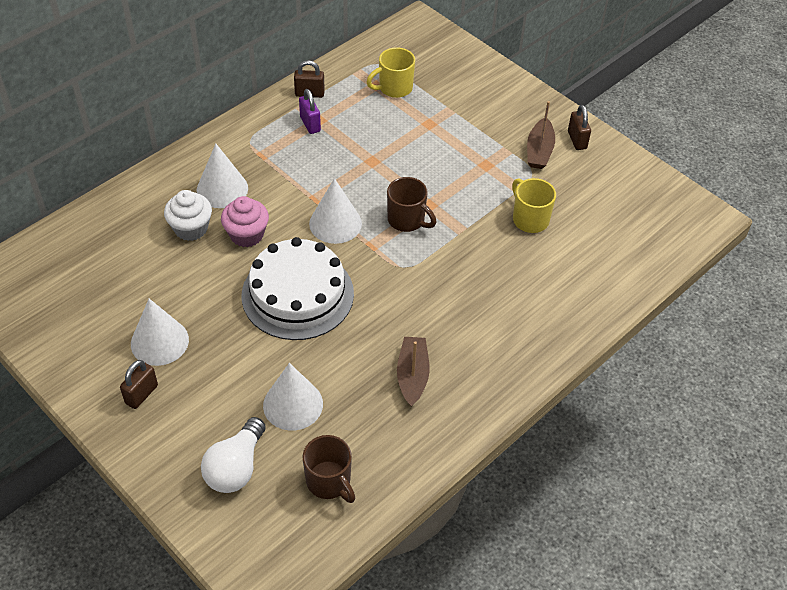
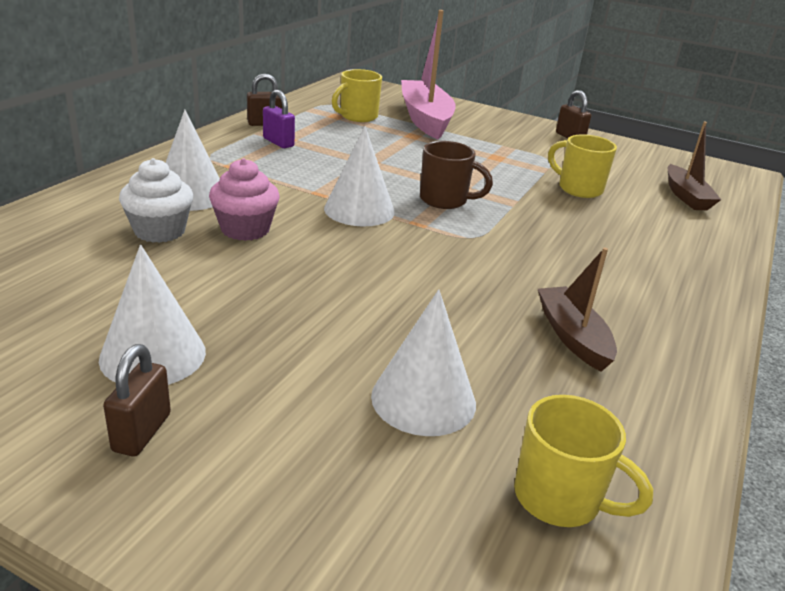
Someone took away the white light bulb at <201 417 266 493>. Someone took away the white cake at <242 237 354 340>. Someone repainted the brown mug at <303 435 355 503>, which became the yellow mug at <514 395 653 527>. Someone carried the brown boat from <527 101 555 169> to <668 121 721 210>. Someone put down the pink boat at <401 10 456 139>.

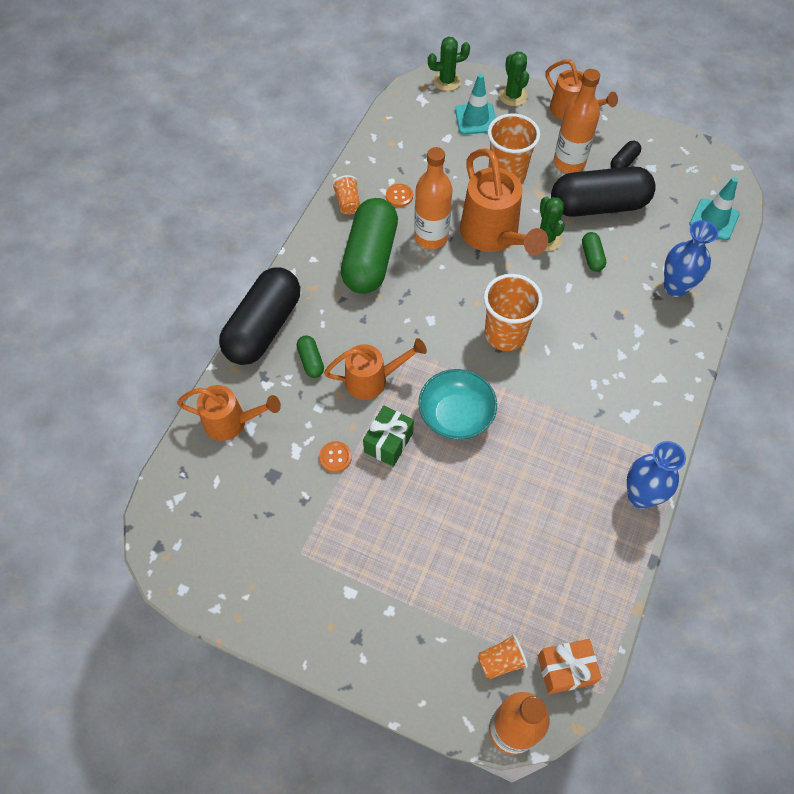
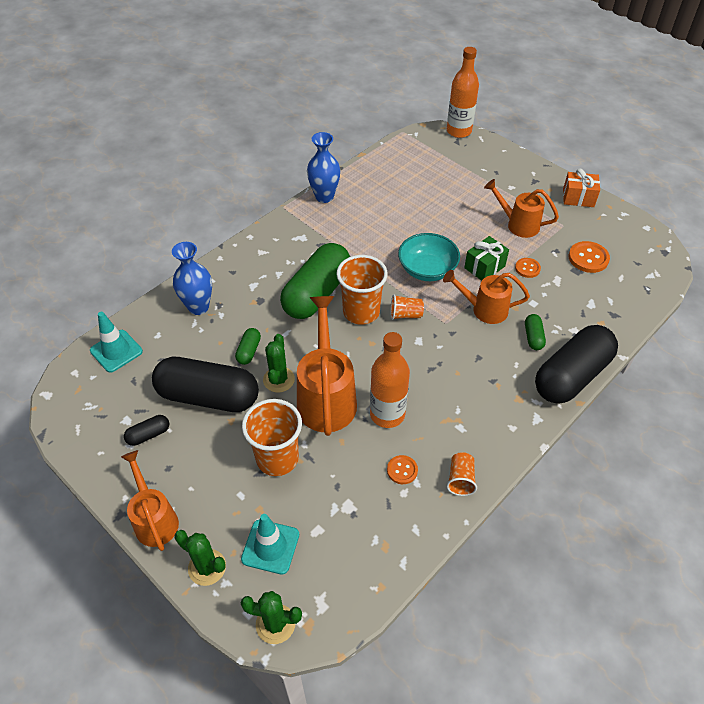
Someone carried the orange watering can from <177 385 281 441> to <484 179 559 238>. Someone carried the green capsule from <341 198 398 294> to <280 243 350 319>. Someone carried the orange cup from <478 634 528 679> to <390 294 424 320>. Someone rotated the green cactus at <499 52 529 106> by 60 degrees counterclockwise. Someone carried the orange gift from <538 639 602 694> to <563 168 600 207>. Someone took away the orange bottle at <554 69 600 173>. Someone put down the orange button at <569 241 610 273>.

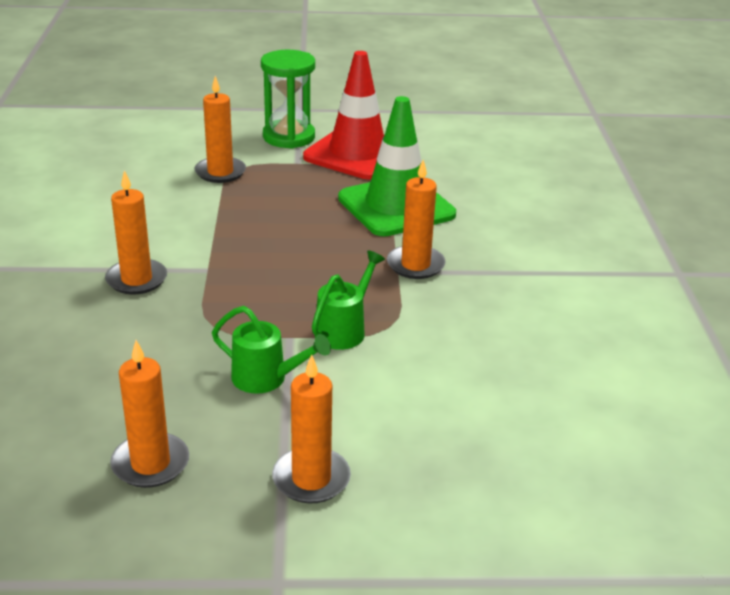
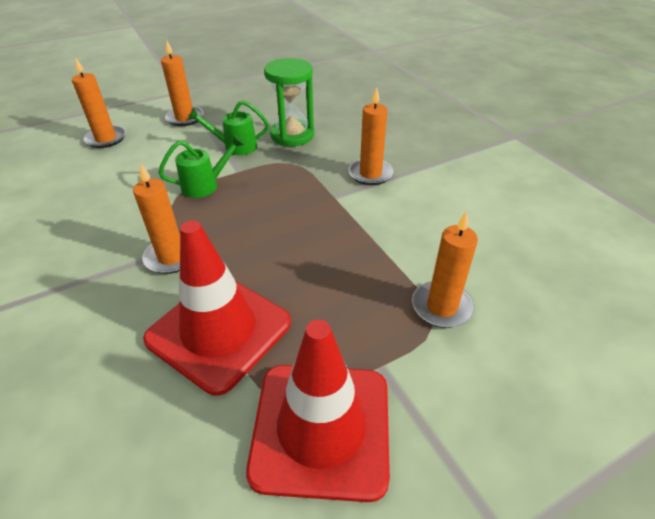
Someone carried the orange candle from <110 340 189 488> to <72 57 126 148>. Someone carried the green hourglass from <261 50 315 149> to <264 58 314 146>. Someone rotated the green watering can at <312 251 385 350> by 120 degrees counterclockwise. Someone repainted the green traffic cone at <338 96 456 236>, which became the red traffic cone at <143 220 291 396>.

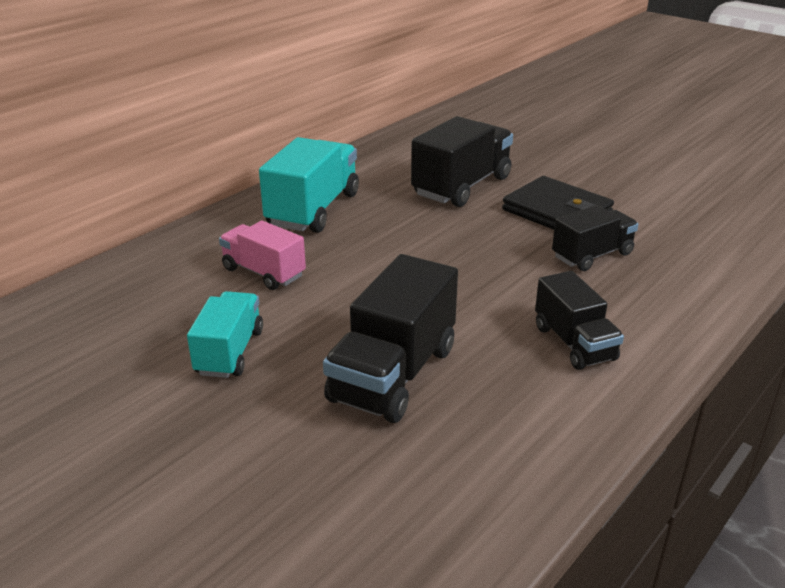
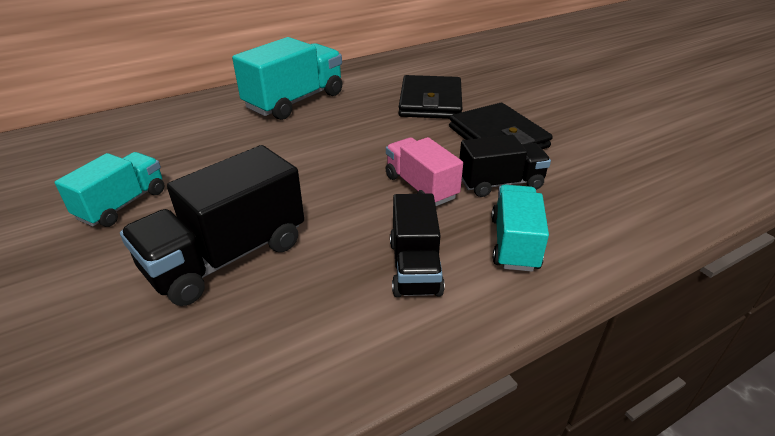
Someone carried the pink truck from <219 221 306 290> to <386 137 463 206>. Someone swapped the black truck at <411 116 513 207> for the black wallet at <399 75 462 119>. Someone put down the turquoise truck at <491 185 549 272>.

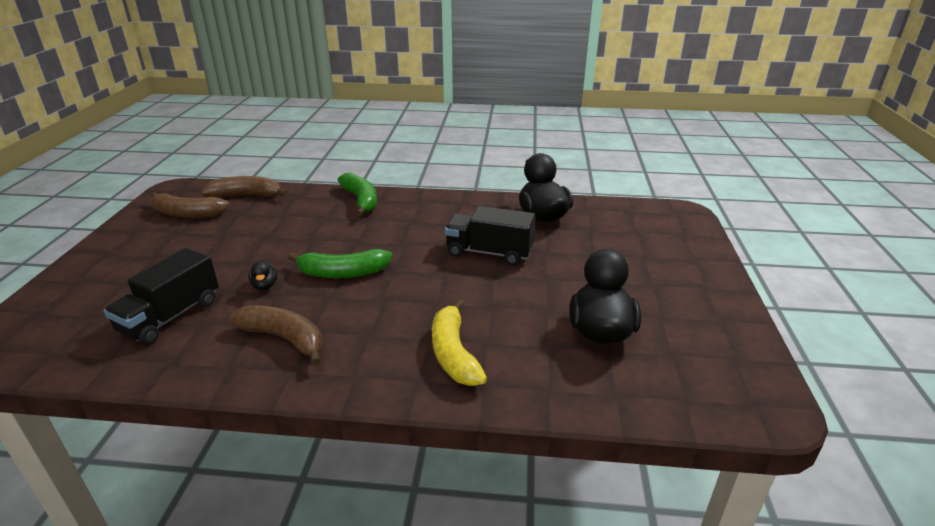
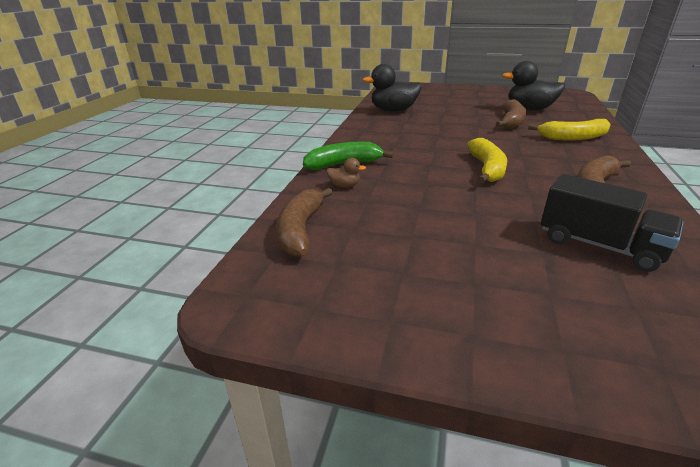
Someone carried the brown banana from <151 192 229 218> to <496 99 526 129>. Someone took away the black duck at <248 260 277 290>. Someone repainted the green banana at <288 249 392 278>, which became the yellow banana at <467 138 507 183>. Someone took away the black truck at <445 206 536 265>. Someone put down the brown duck at <326 158 366 188>.

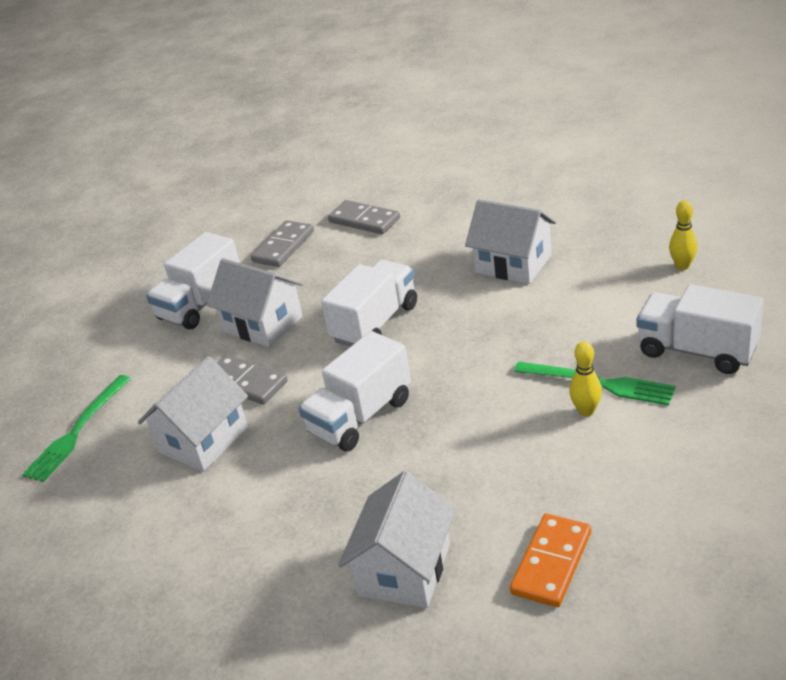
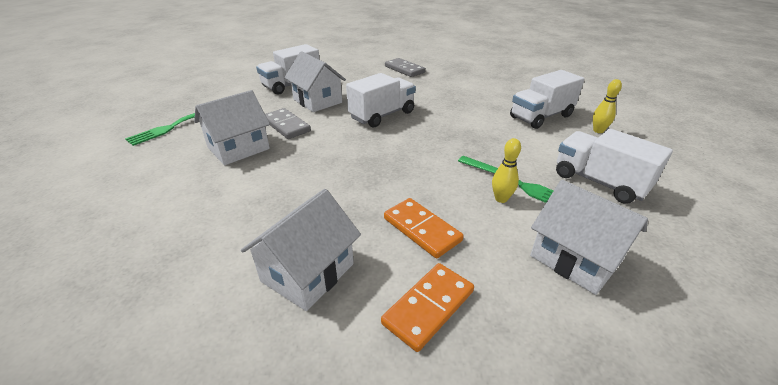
Someone took away the grey domino at <251 220 314 267>. Someone carried the white truck from <299 331 411 452> to <510 70 584 129>. Someone carried the white house from <465 199 556 284> to <530 180 648 295>. Someone put down the orange domino at <384 198 464 258>.

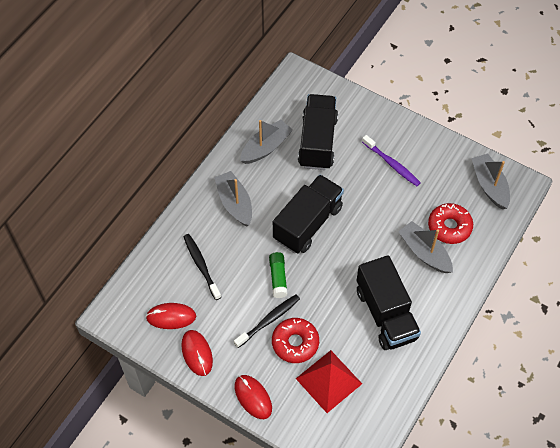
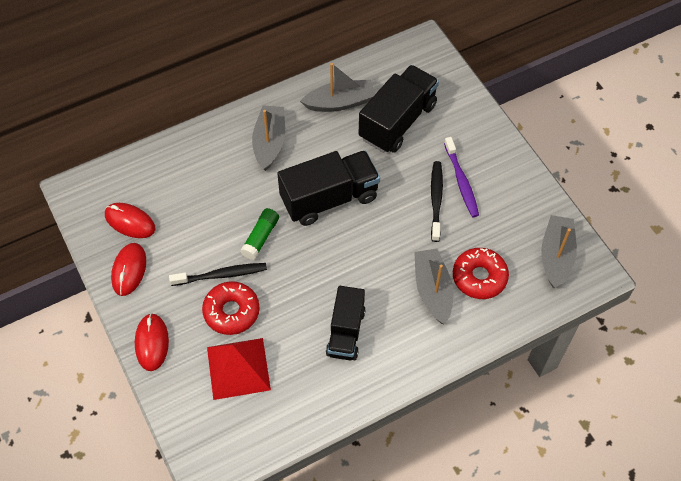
Someone carried the black toothbrush from <184 234 221 300> to <431 161 443 242>. Someone scaled the black truck at <357 255 421 350> by 0.66.

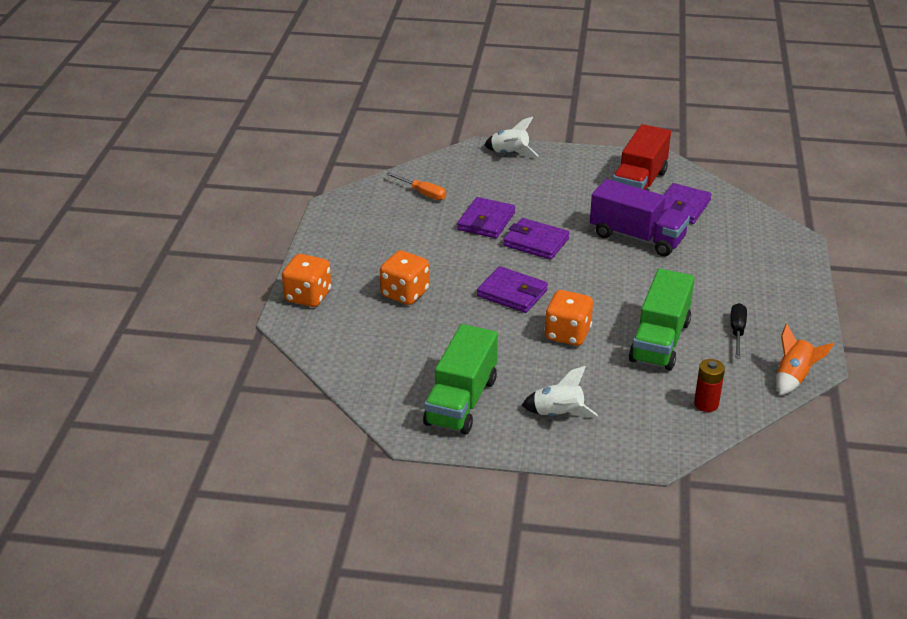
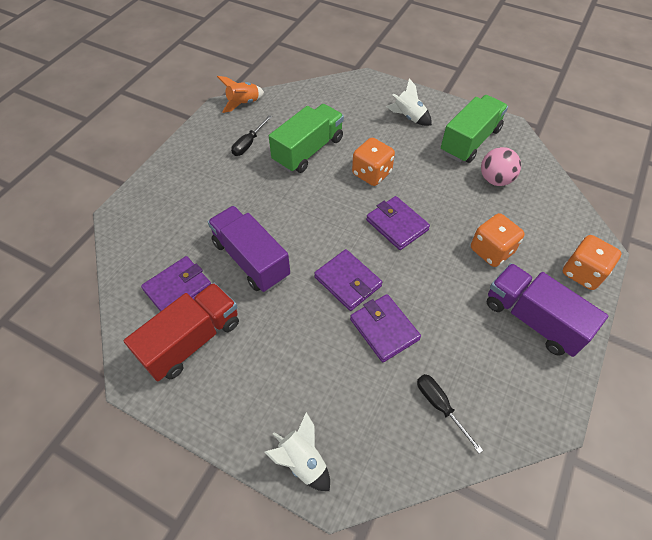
Someone repainted the orange screwdriver at <386 172 446 200>, which became the black screwdriver at <417 374 483 454>. Someone rotated the purple wallet at <457 197 515 238> by 75 degrees counterclockwise. Someone took away the red battery at <694 359 725 412>. Someone put down the pink ball at <481 147 521 186>. Someone put down the purple truck at <487 263 608 357>.

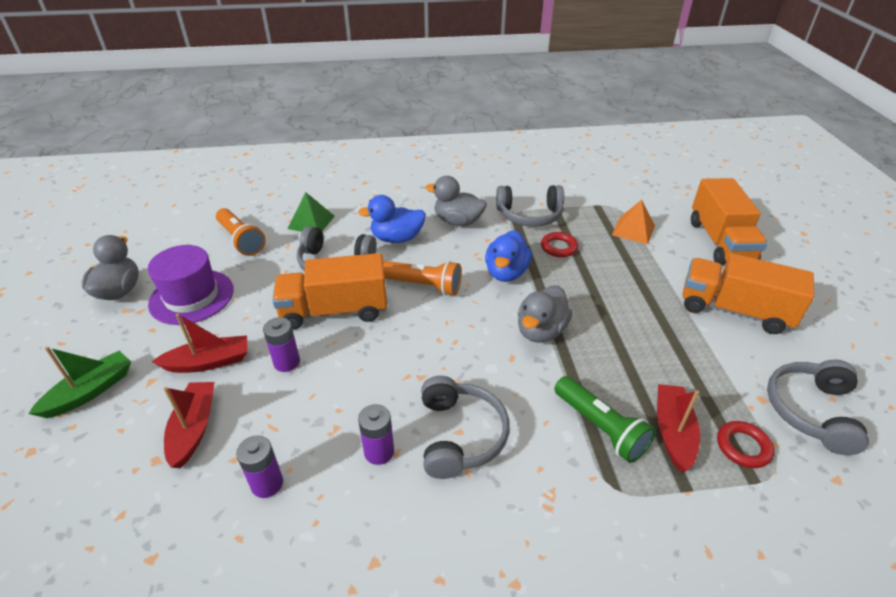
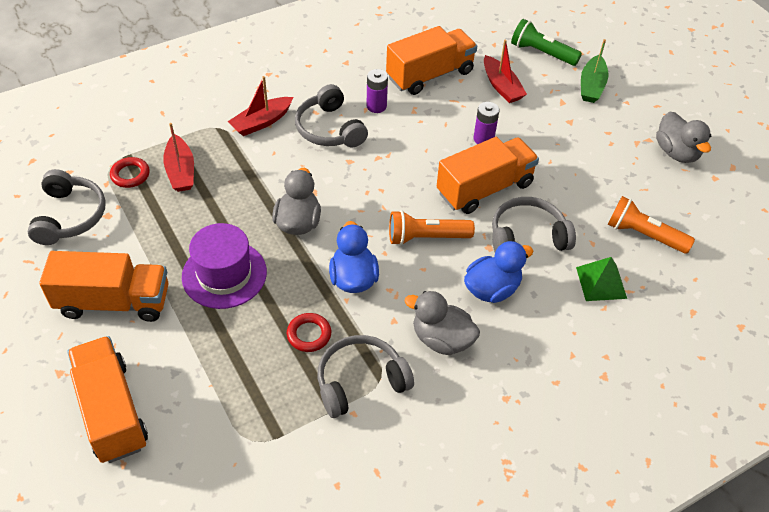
Someone carried the purple hat from <148 245 234 325> to <182 223 267 309>. Someone carried the red boat from <151 313 247 373> to <228 76 293 136>. Someone swapped the purple battery at <236 435 283 498> for the orange truck at <386 26 477 95>. Someone rotated the grey duck at <425 176 487 226> by 150 degrees counterclockwise. Someone carried the green flashlight from <554 376 656 463> to <511 19 582 66>. Someone took away the orange pyramid at <612 200 655 244>.

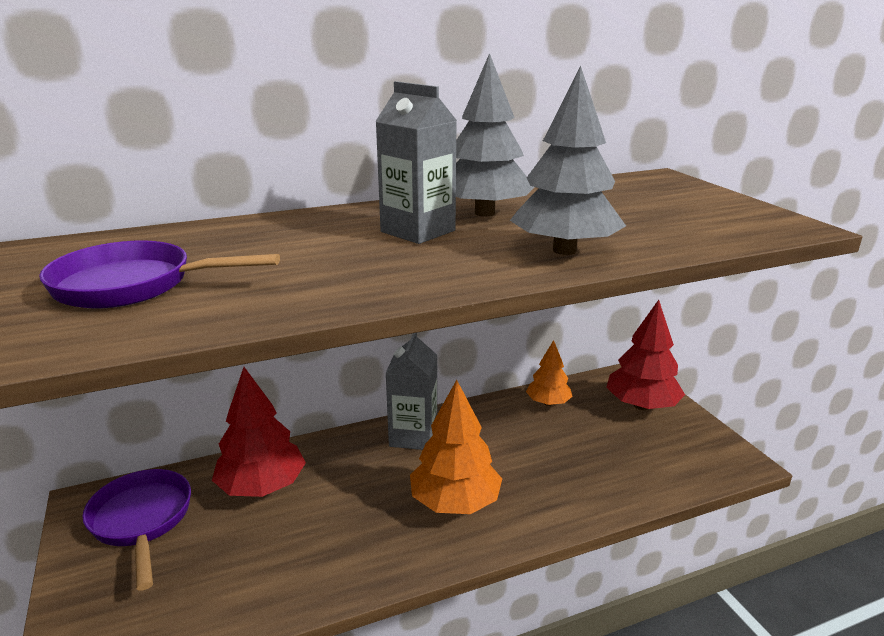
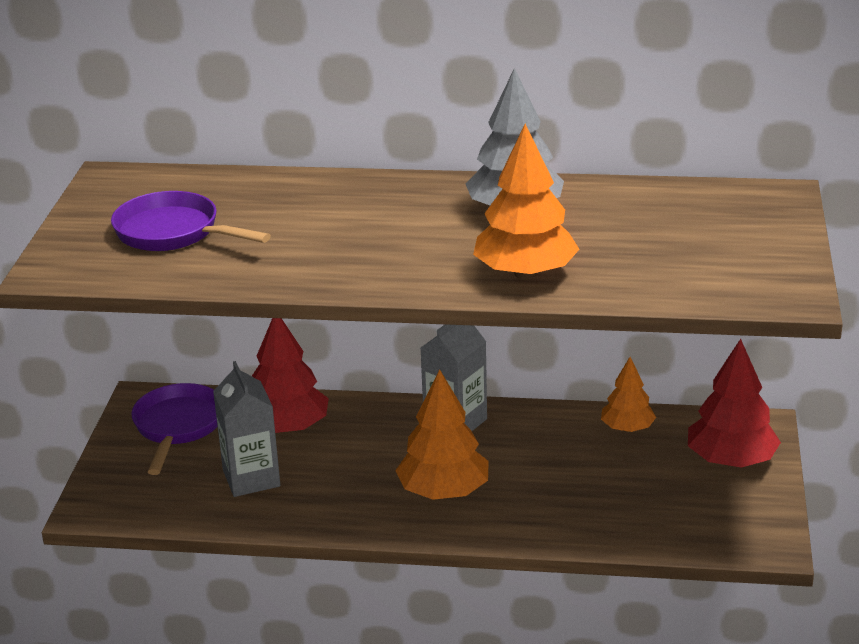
Someone carried the grey carton from <375 81 457 244> to <213 361 280 497>. Someone repainted the grey tree at <510 65 626 255>, which became the orange tree at <473 124 579 279>.

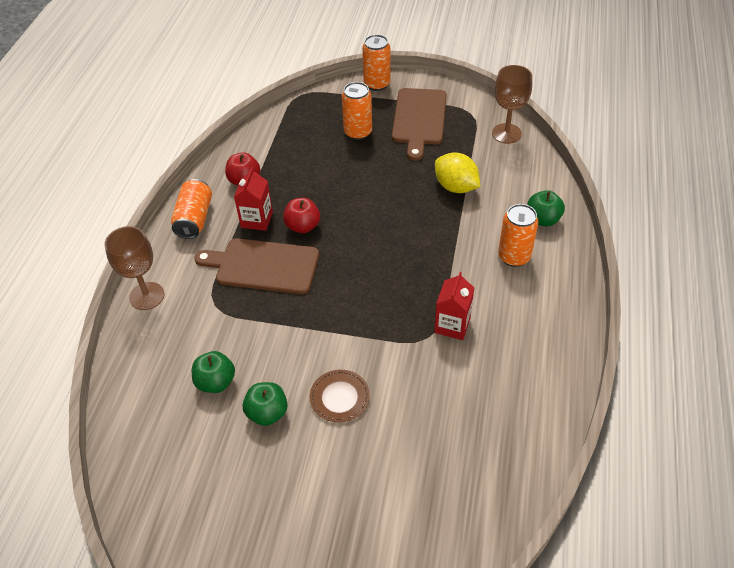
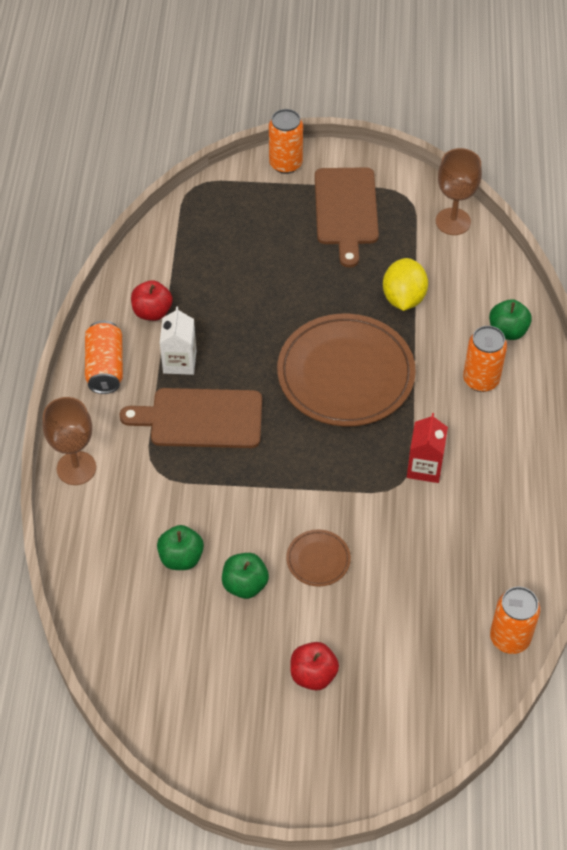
Someone repainted the red carton at <234 167 273 231>, which became the white carton at <160 306 196 375>. Someone carried the red apple from <283 198 320 233> to <290 642 339 690>. Someone carried the orange can from <342 82 372 140> to <490 587 540 654>. Someone rotated the yellow lemon at <435 152 480 193> by 60 degrees clockwise. Someone put down the brown plate at <277 314 416 426>.

